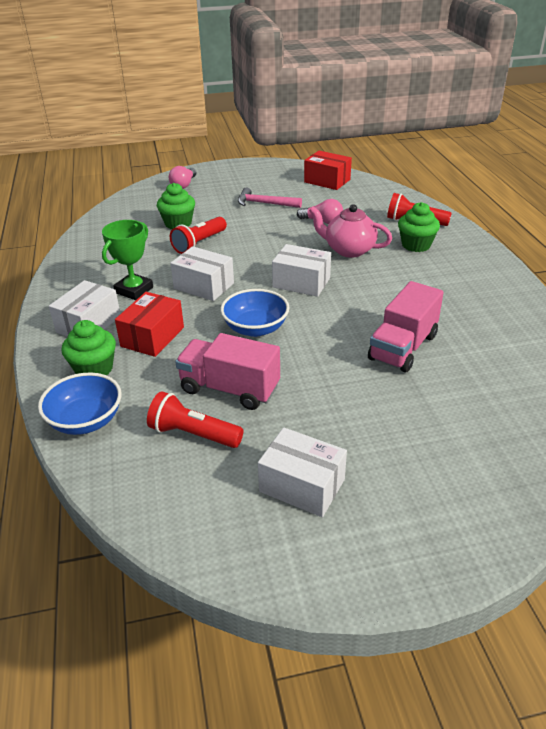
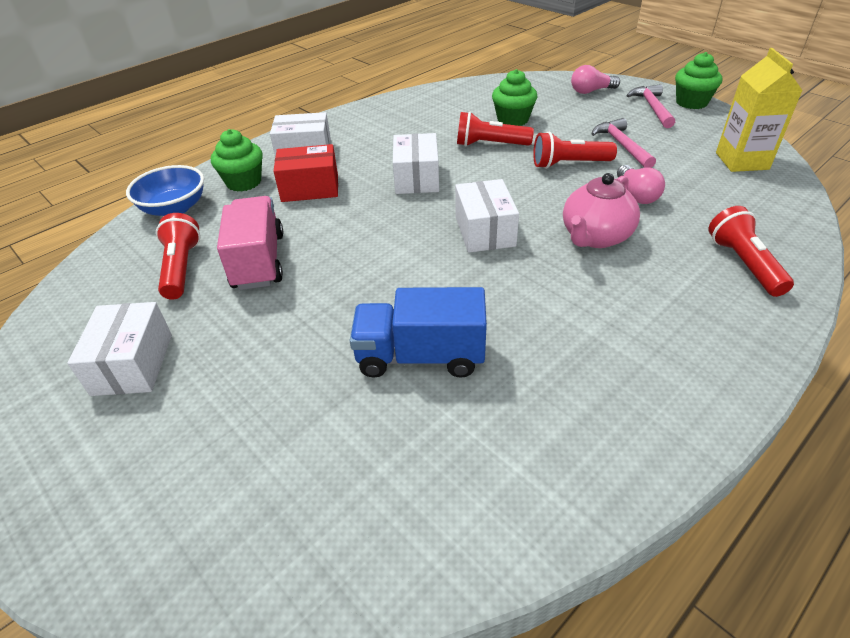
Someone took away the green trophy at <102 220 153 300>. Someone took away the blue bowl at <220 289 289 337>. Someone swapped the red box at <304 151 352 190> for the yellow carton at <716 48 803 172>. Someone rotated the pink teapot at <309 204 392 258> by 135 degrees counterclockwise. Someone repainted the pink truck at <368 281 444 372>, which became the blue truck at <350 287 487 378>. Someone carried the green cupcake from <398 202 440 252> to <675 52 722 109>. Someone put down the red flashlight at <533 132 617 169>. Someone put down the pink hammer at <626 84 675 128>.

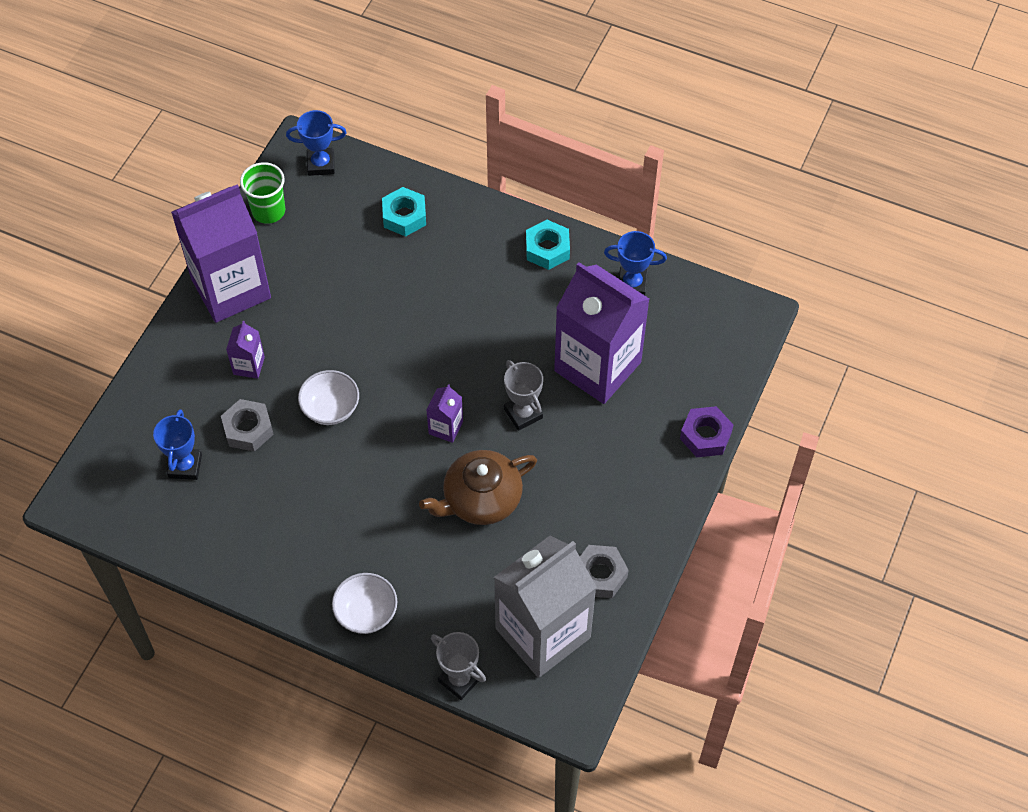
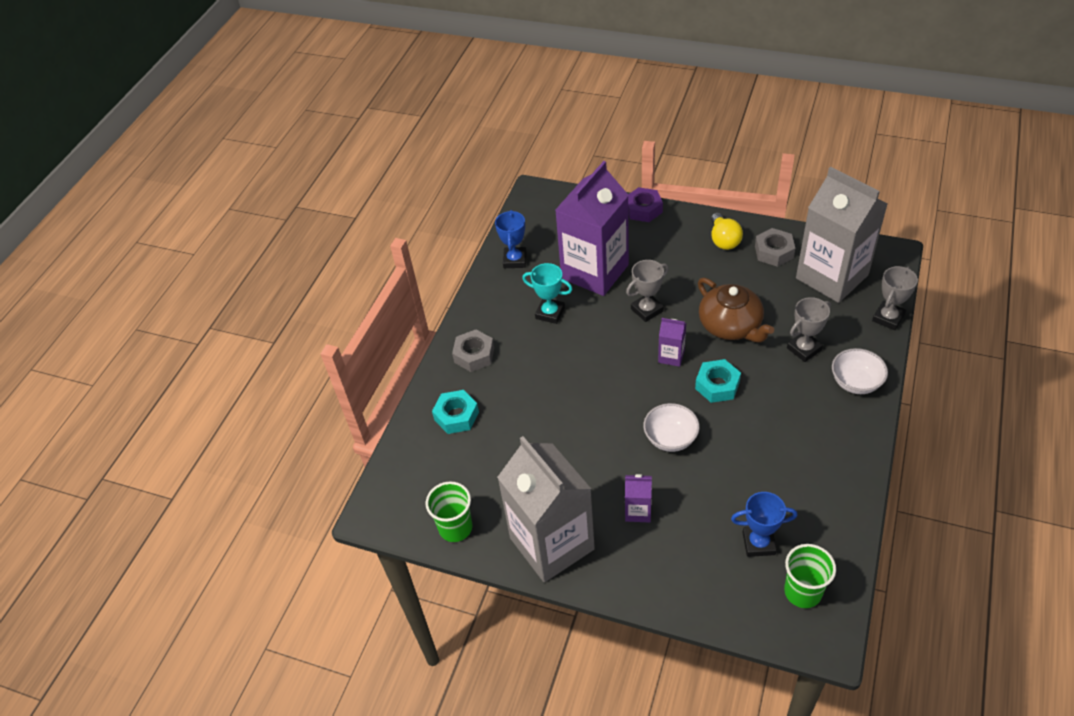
Someone repainted the purple carton at <171 184 271 323>, which became the grey carton at <497 436 595 582>. Someone carried the grey nut from <221 399 274 452> to <452 330 494 372>. Someone took away the blue trophy at <286 110 347 176>. Someone carried the turquoise nut from <526 220 570 270> to <695 359 741 403>. Someone put down the turquoise trophy at <522 263 573 324>. Someone put down the yellow light bulb at <711 213 743 250>. Someone put down the green cup at <784 544 836 608>. Someone put down the grey trophy at <787 297 831 362>.

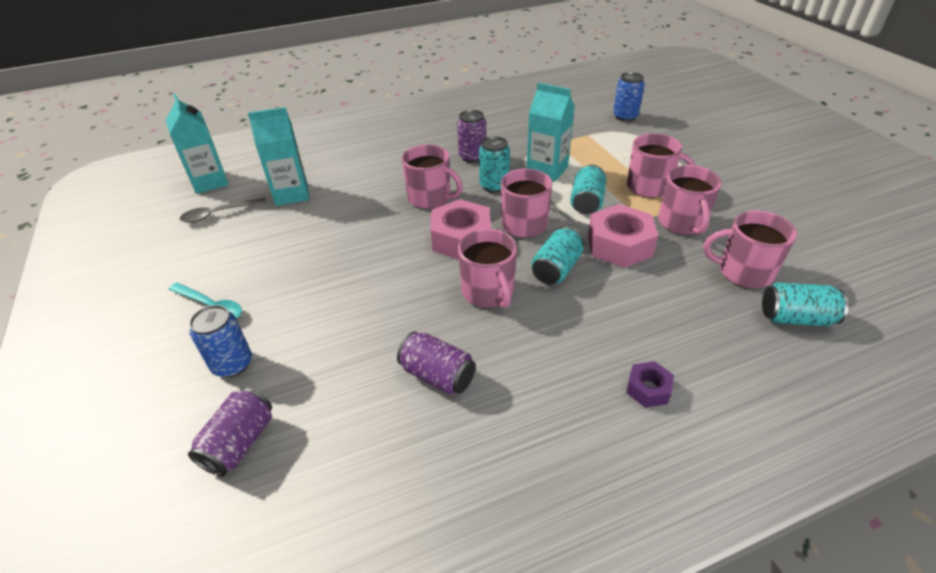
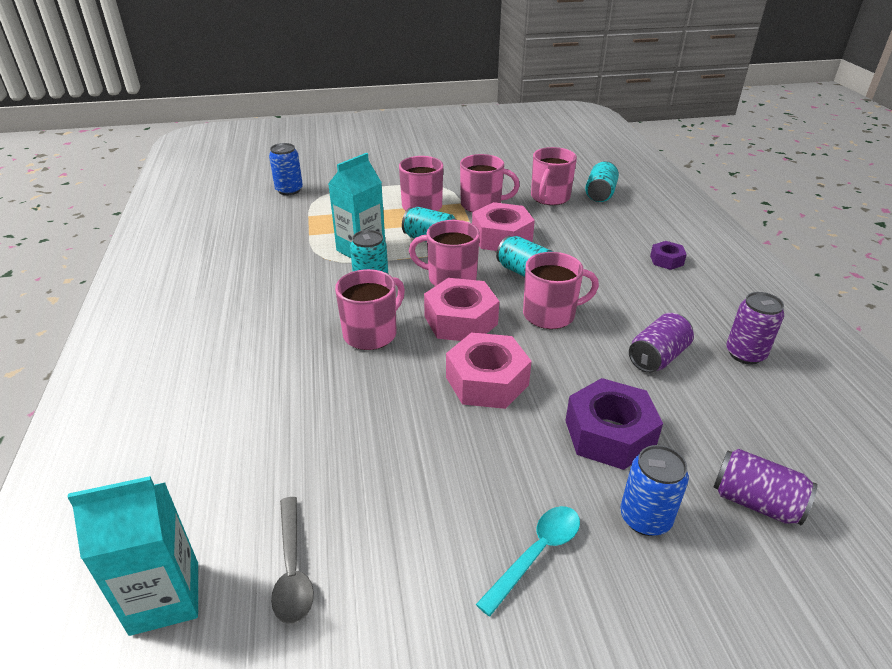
Someone took away the turquoise carton at <248 107 309 206>. Someone carried the purple can from <457 110 486 163> to <726 292 784 364>. Someone put down the pink nut at <446 333 532 409>. Someone put down the purple nut at <565 378 663 470>.

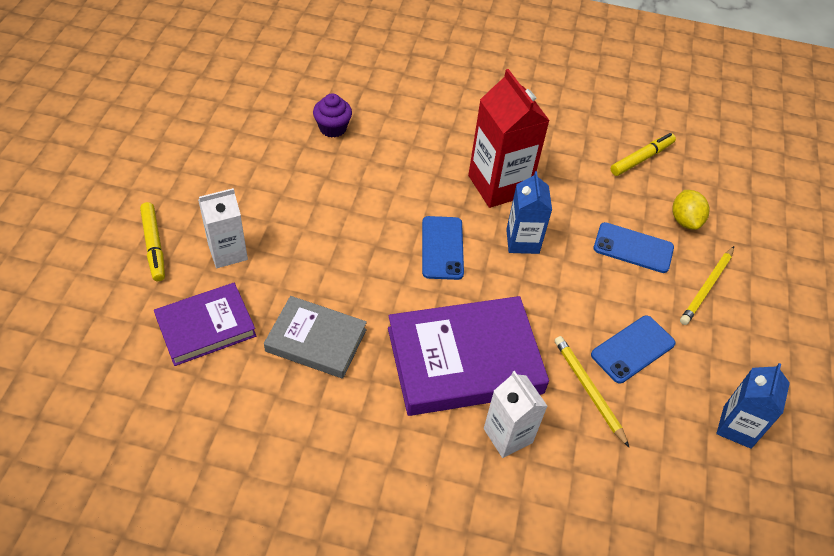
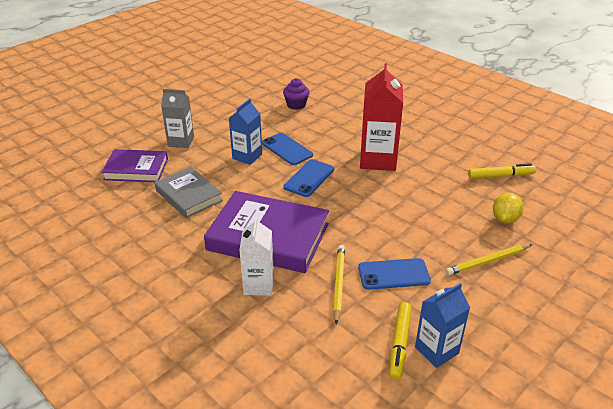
Someone carried the yellow marker from <140 202 165 281> to <389 302 412 380>. Someone repainted the white carton at <198 188 248 268>, which became the grey carton at <161 89 194 148>. Someone carried the blue carton from <506 171 552 254> to <229 99 262 165>. Someone carried the blue phone from <594 222 674 273> to <262 133 313 165>.

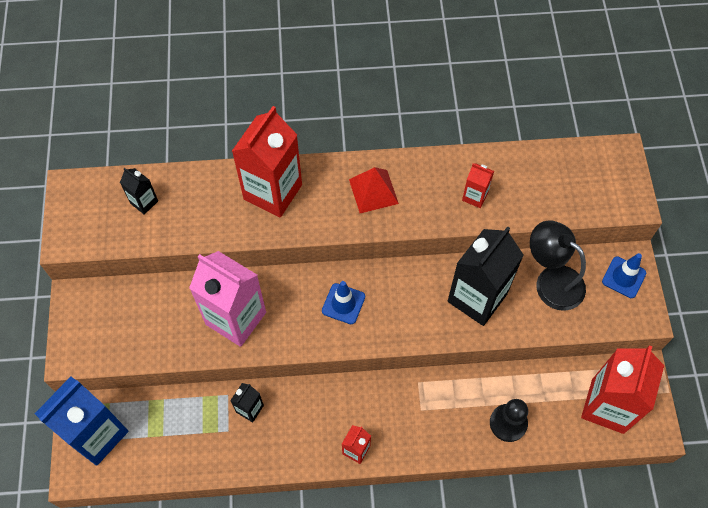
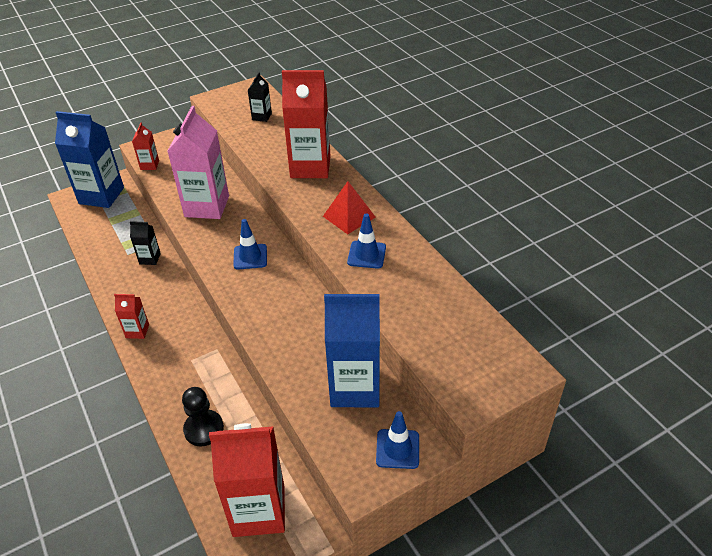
Someone took away the black carton at <448 226 524 326>. Someone carried the red carton from <462 163 494 208> to <132 122 159 170>. Someone swapped the black lamp at <530 220 586 311> for the blue carton at <324 294 380 407>. Someone put down the blue traffic cone at <347 213 386 269>.

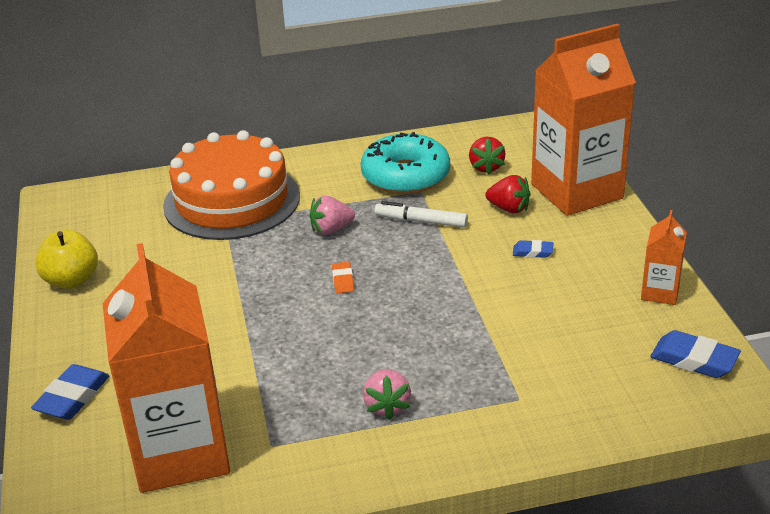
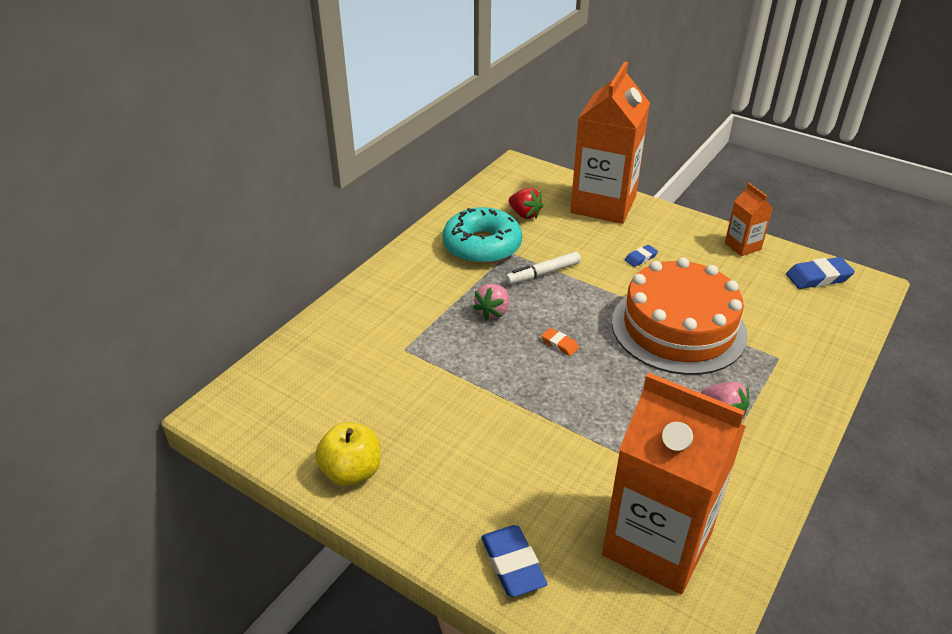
Someone carried the orange cake from <163 130 300 240> to <612 257 748 375>. Someone took away the red strawberry at <485 175 530 213>.

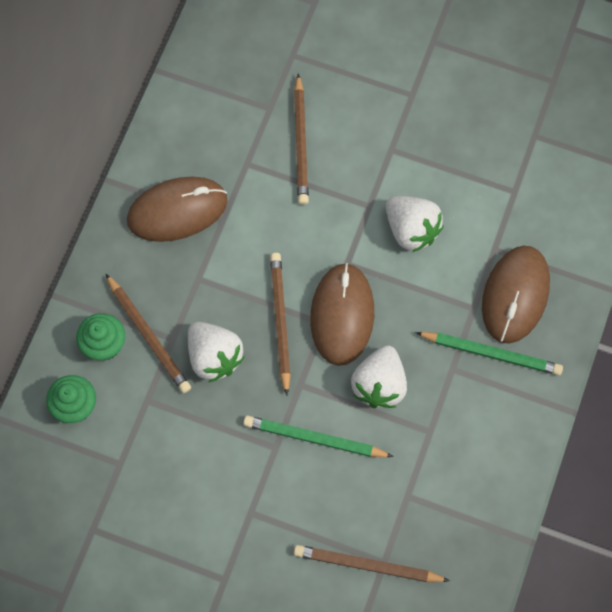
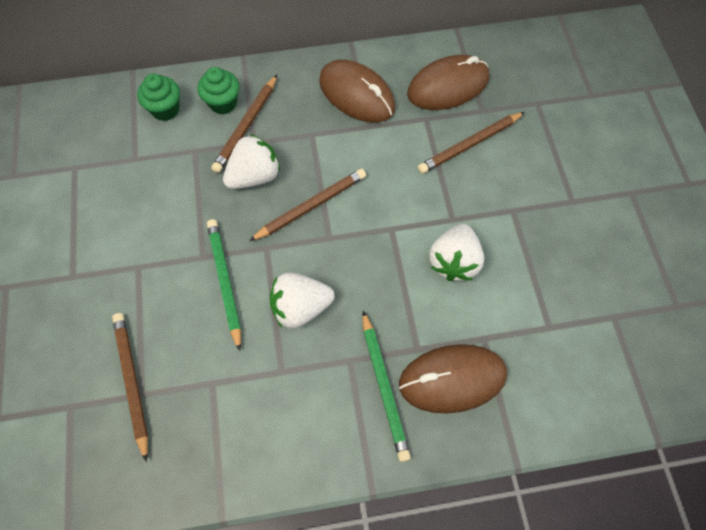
Someone rotated the white strawberry at <188 322 245 382> by 150 degrees counterclockwise. Someone carried the brown mouse from <310 263 374 366> to <407 55 489 110>.

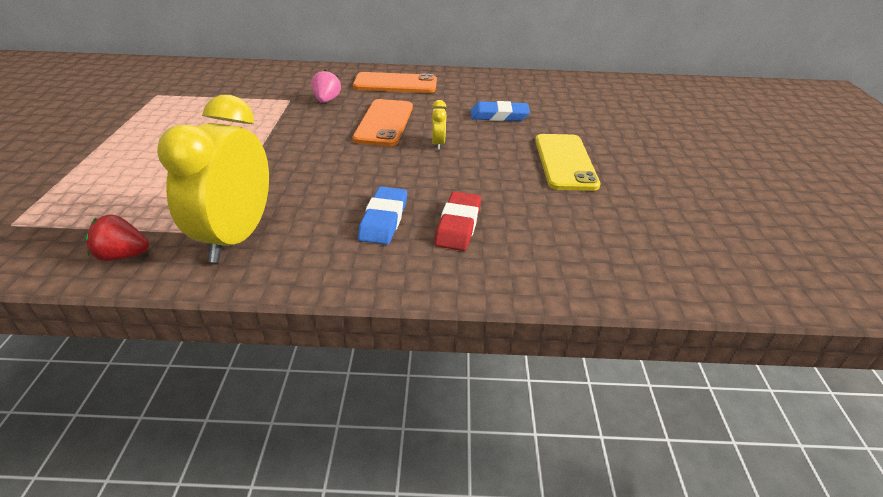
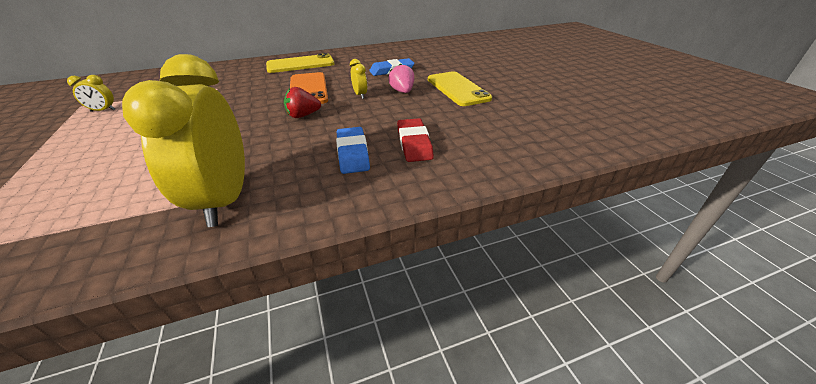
Someone carried the red strawberry from <85 214 149 261> to <284 87 321 118>. Someone carried the pink strawberry from <311 70 341 103> to <388 63 414 93>. Someone repainted the orange phone at <353 72 437 93>, which became the yellow phone at <266 53 334 73>. Someone put down the yellow clock at <67 75 115 112>.

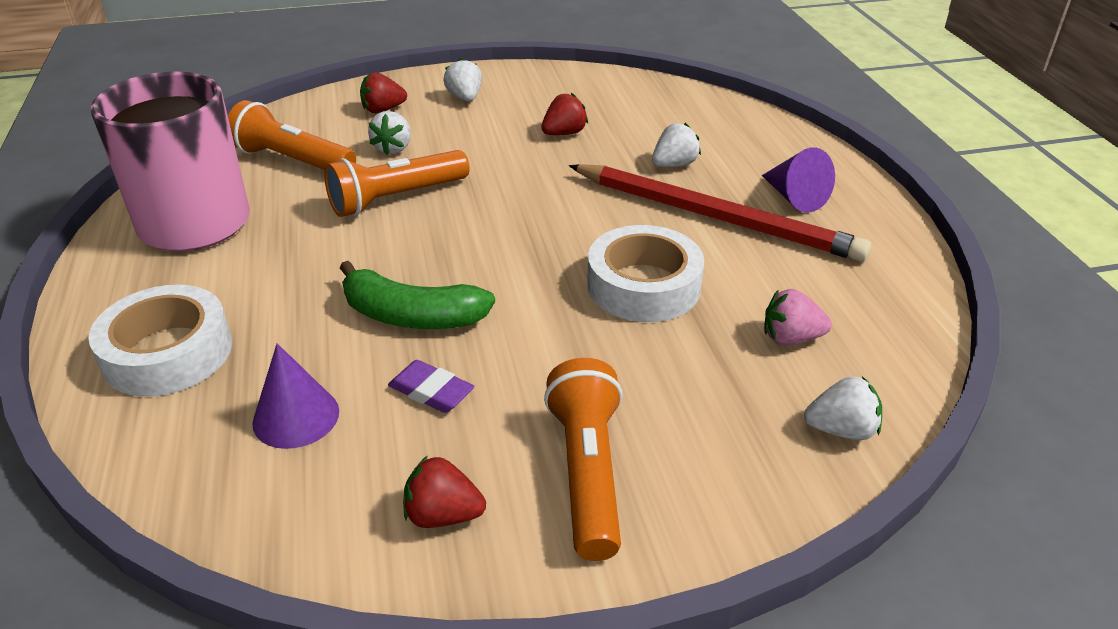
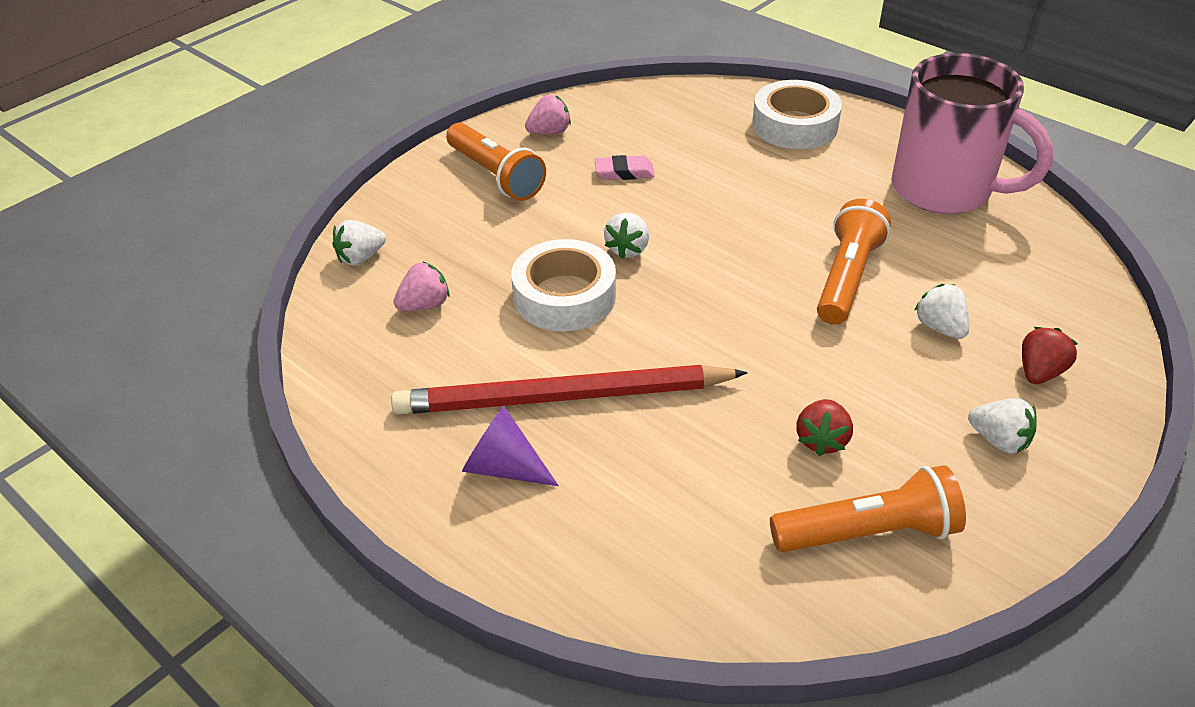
Someone carried the orange flashlight from <228 100 356 170> to <770 465 966 552>. Someone took away the purple cone at <252 343 339 449>. Someone took away the green banana at <340 261 495 329>. Someone repainted the purple eraser at <388 360 475 413>, which became the pink eraser at <595 155 655 180>. Someone repainted the red strawberry at <403 455 486 528>, which became the pink strawberry at <525 95 571 134>. Someone carried the white strawberry from <652 123 701 167> to <604 213 649 259>.

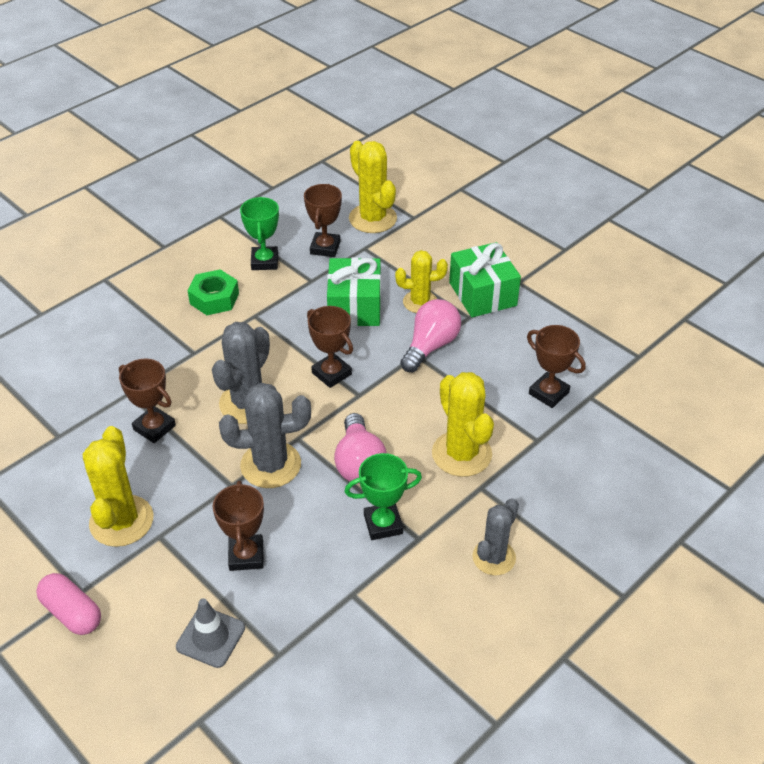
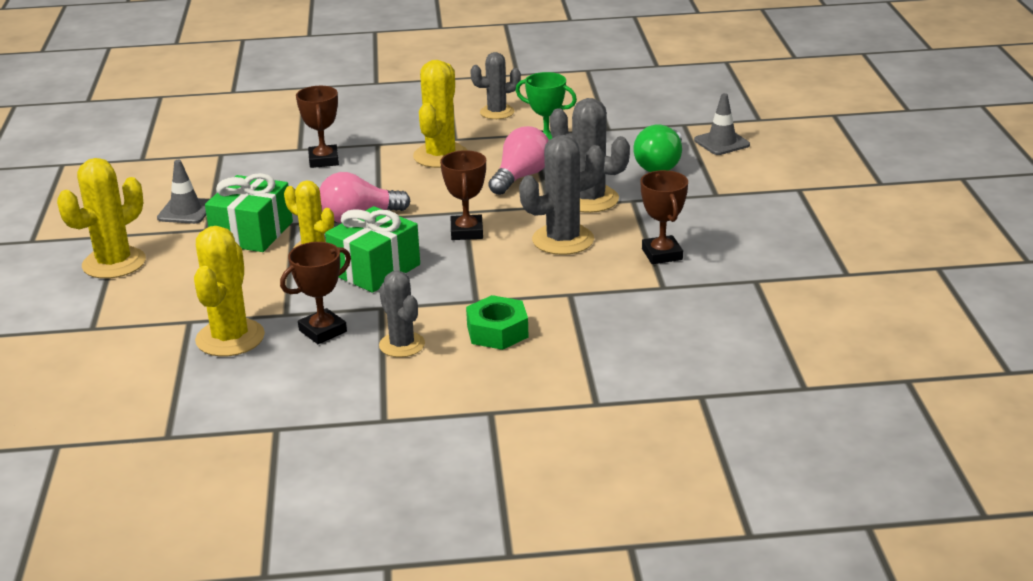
Someone took away the pink capsule at <36 573 101 635>. Someone carried the yellow cactus from <83 426 153 547> to <57 158 146 279>. Someone swapped the brown trophy at <213 481 264 571> for the green light bulb at <633 125 682 172>. Someone swapped the green trophy at <240 197 279 270> for the grey cactus at <379 271 425 357>. Someone put down the grey traffic cone at <157 160 210 224>.

